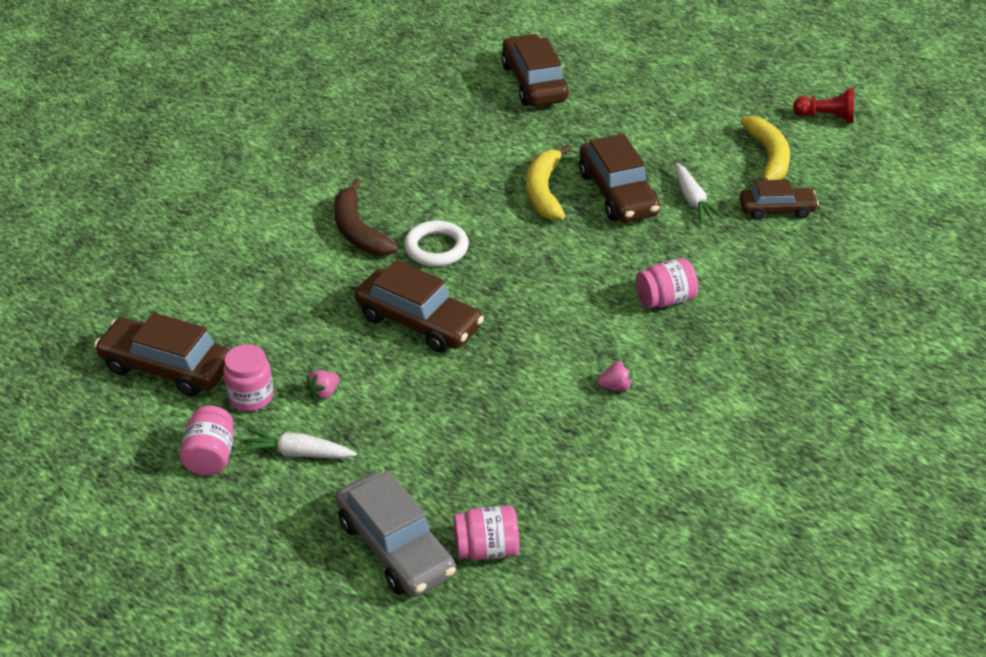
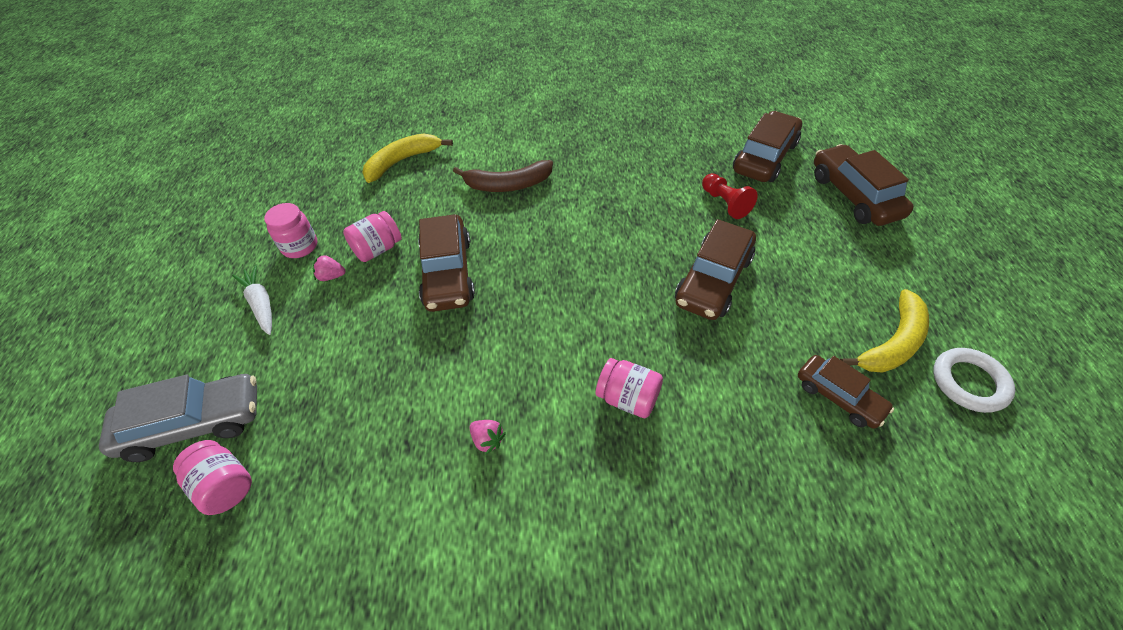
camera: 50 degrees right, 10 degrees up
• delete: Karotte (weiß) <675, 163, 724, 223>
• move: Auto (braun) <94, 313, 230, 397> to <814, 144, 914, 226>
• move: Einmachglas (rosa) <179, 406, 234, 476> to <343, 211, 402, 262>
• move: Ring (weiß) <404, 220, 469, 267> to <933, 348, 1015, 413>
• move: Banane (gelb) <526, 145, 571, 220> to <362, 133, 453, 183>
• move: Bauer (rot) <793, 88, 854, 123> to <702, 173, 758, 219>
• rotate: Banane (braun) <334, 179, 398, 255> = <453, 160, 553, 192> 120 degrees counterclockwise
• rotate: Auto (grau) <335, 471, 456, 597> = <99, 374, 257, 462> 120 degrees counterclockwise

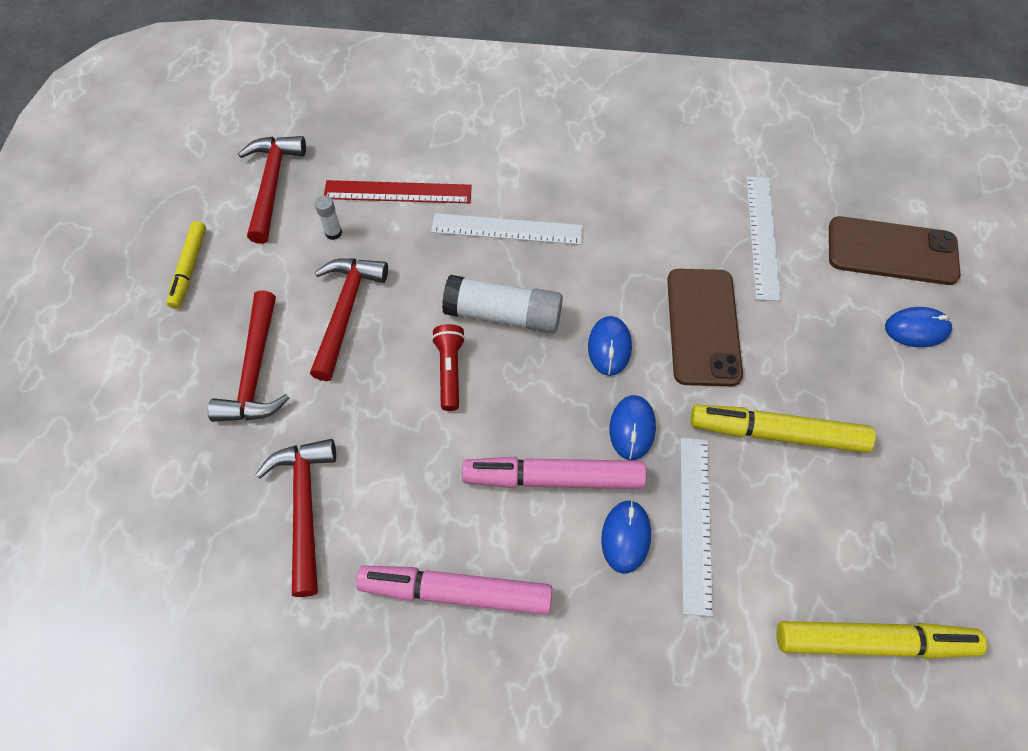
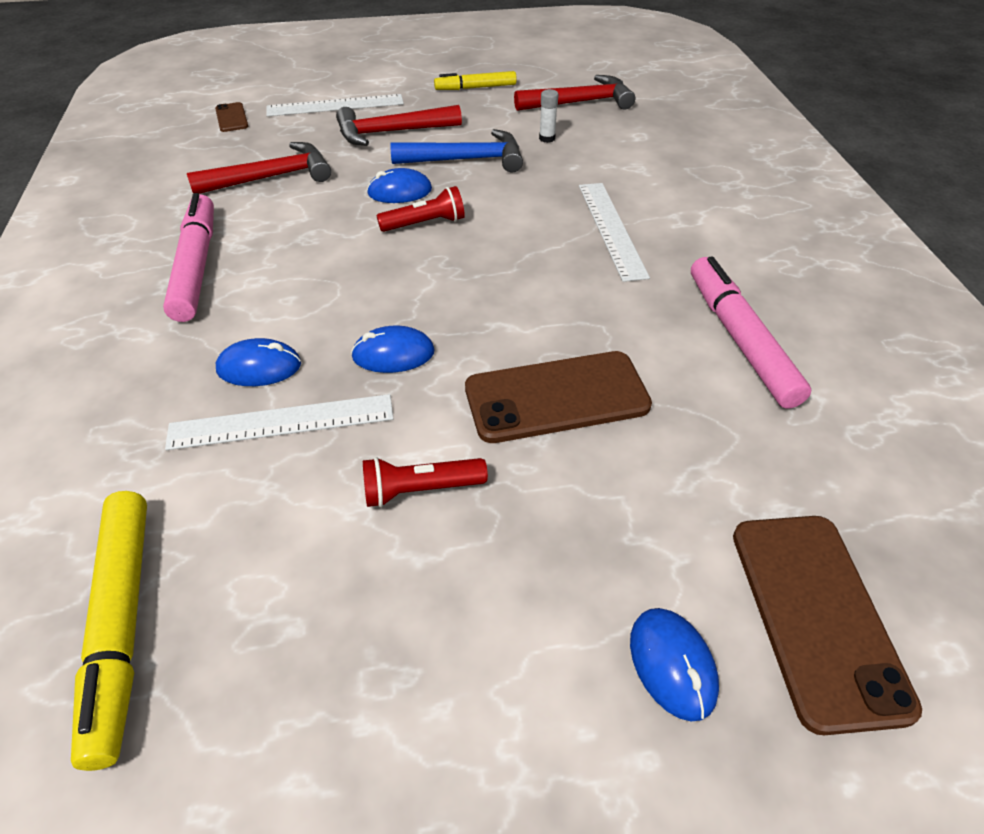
camera: 75 degrees right, 15 degrees down
• delete: Lineal (rot) <324, 180, 472, 203>
• delete: Klebestift (weiß) <442, 275, 563, 333>
• insert: Handy (braun) <215, 102, 248, 132>
• move: Filzstift (rosa) <462, 457, 646, 489> to <691, 256, 811, 409>
• move: Computermaus (blau) <588, 316, 632, 376> to <367, 168, 432, 203>
• move: Lineal (weiß) <746, 176, 781, 301> to <266, 94, 404, 116>
• replace: Filzstift (gelb) <690, 405, 876, 453> to Taschenlampe (rot) <363, 457, 488, 507>
• recolor: Hammer (rot) <310, 258, 388, 381> to Hammer (blau) <390, 129, 523, 173>

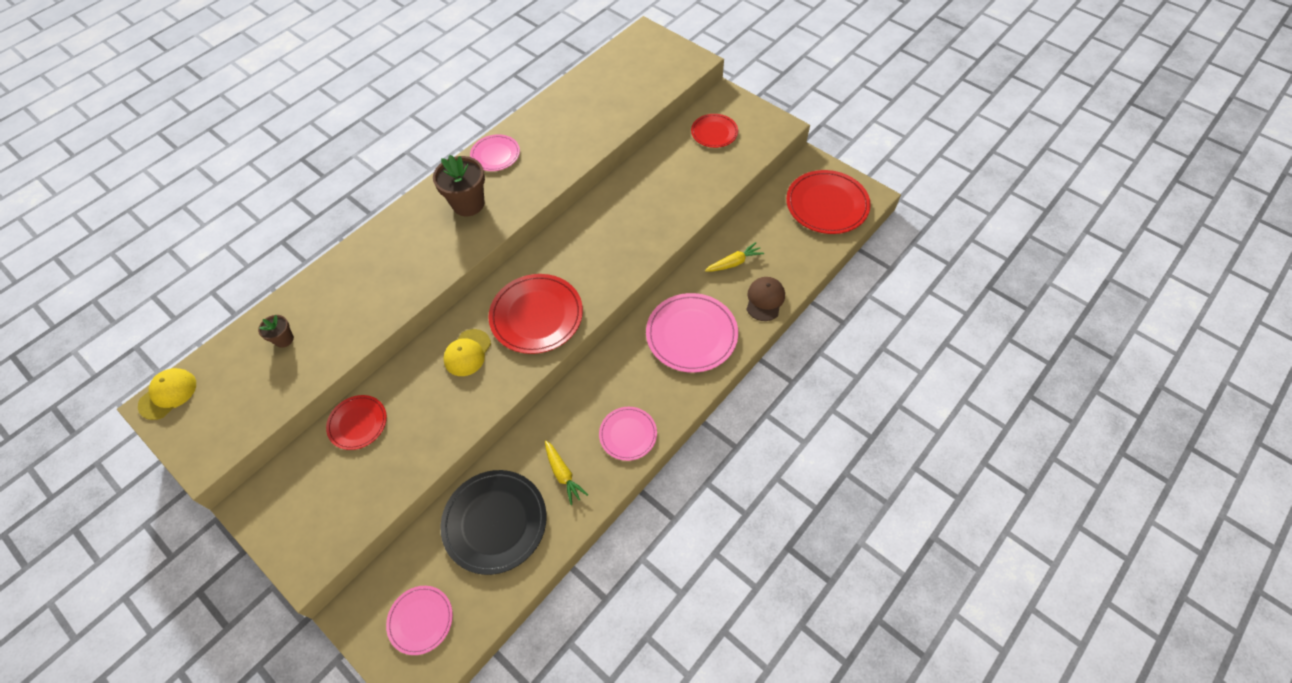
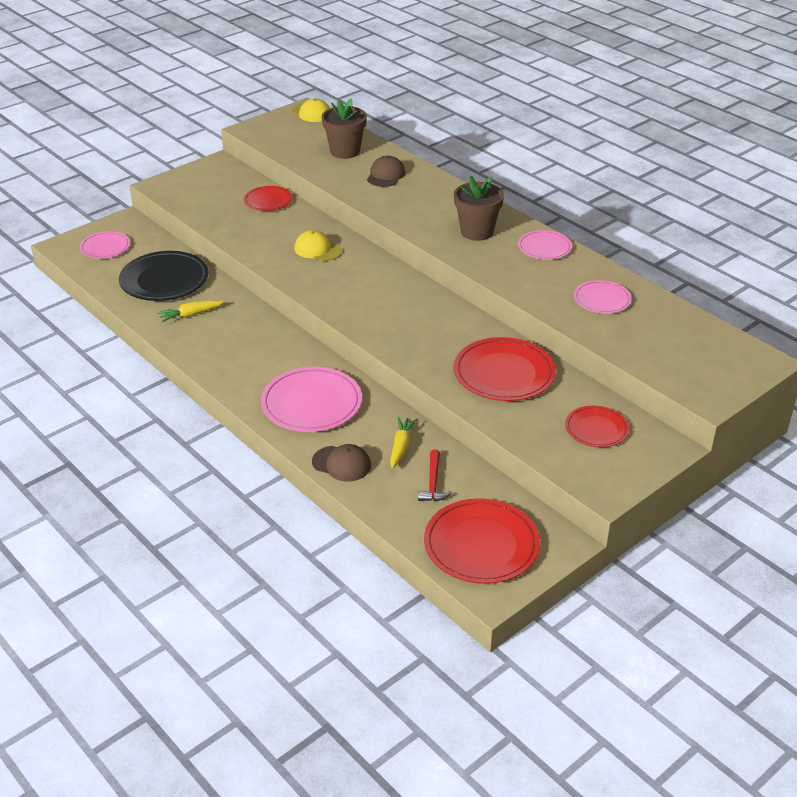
camera: 95 degrees right, 20 degrees down
• insert: Kappe (braun) <367, 156, 405, 187>
• insert: Hammer (rot) <418, 450, 452, 501>
• move: Teller (rot) <488, 274, 583, 354> to <453, 337, 556, 401>
• move: Teller (rosa) <599, 407, 657, 461> to <574, 280, 632, 314>
• rotate: Karotte (gelb) <705, 242, 764, 272> = <390, 417, 417, 468> 150 degrees counterclockwise
• resize: Blumentopf (braun) <258, 315, 294, 348> = <322, 99, 367, 159> x1.92

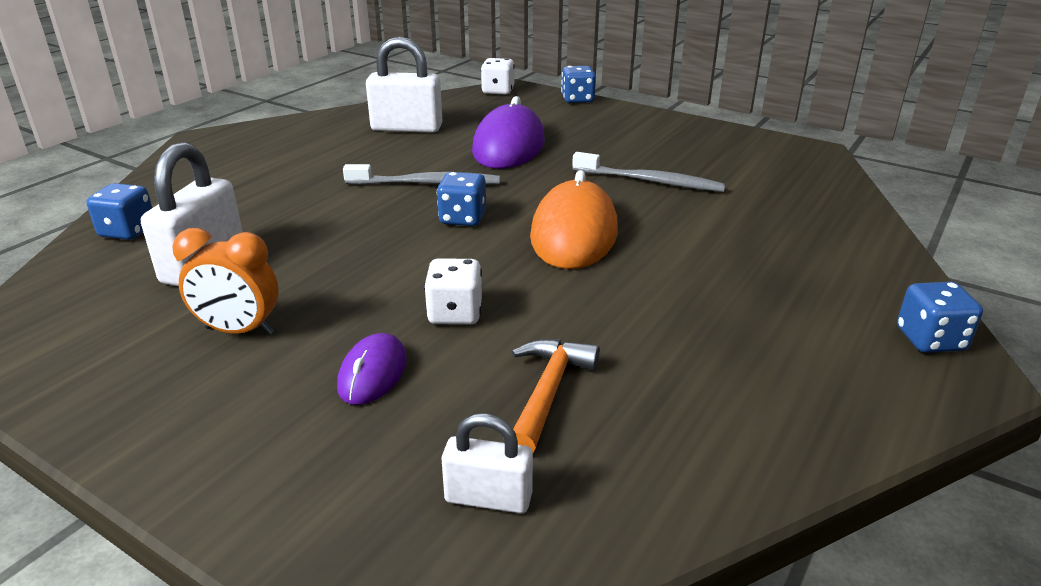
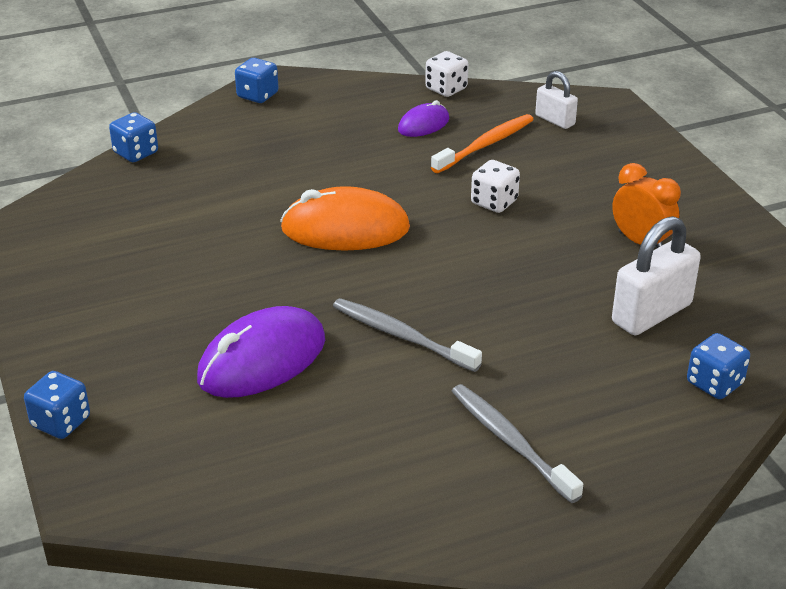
camera: 145 degrees left, 5 degrees up
• delete: Vorhängeschloss (weiß) <366, 37, 442, 133>
• move: Computermaus (lila) <337, 333, 407, 405> to <398, 100, 449, 137>
• move: Spielwürfel (blau) <437, 172, 486, 226> to <109, 112, 158, 162>
• move: Spielwürfel (weiß) <481, 58, 515, 95> to <425, 51, 468, 97>
• move: Zahnbürste (grau) <572, 152, 726, 192> to <452, 384, 583, 503>
• replace: Hammer (orange) <512, 339, 600, 453> to Zahnbürste (orange) <431, 114, 534, 173>
• rotate: Computermaus (orange) <530, 170, 618, 269> = <280, 186, 410, 251> 45 degrees clockwise

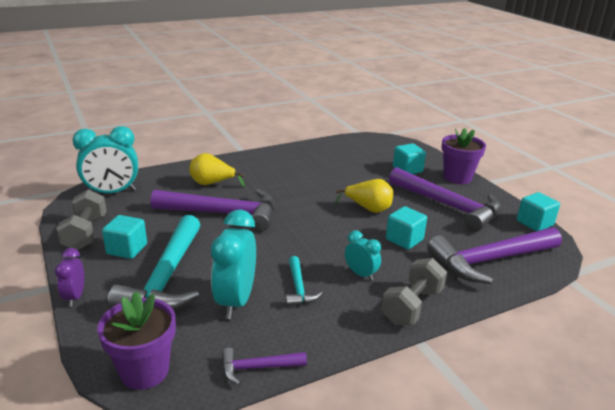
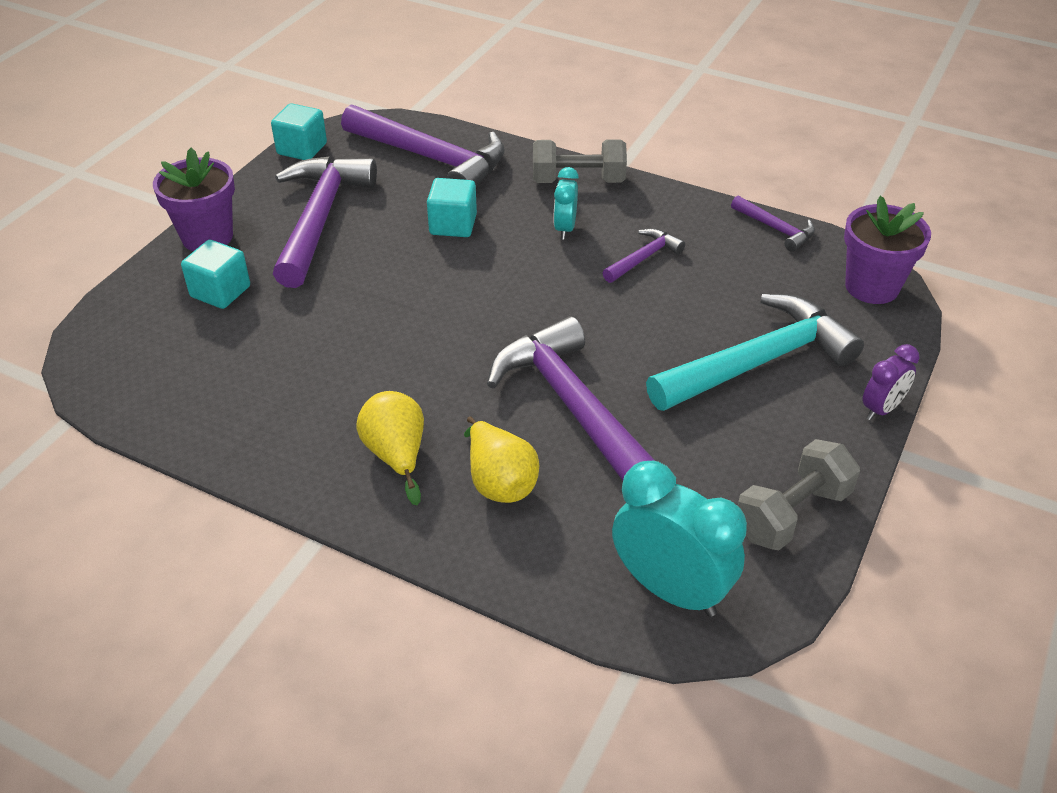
camera: 125 degrees left, 15 degrees up
• delete: Kubus (türkis) <102, 215, 147, 259>
• delete: Wecker (türkis) <211, 210, 256, 319>
• move: Birne (gelb) <335, 179, 393, 213> to <356, 391, 424, 505>
• recolor: Hammer (türkis) <285, 256, 323, 306> to Hammer (lila) <602, 228, 685, 283>

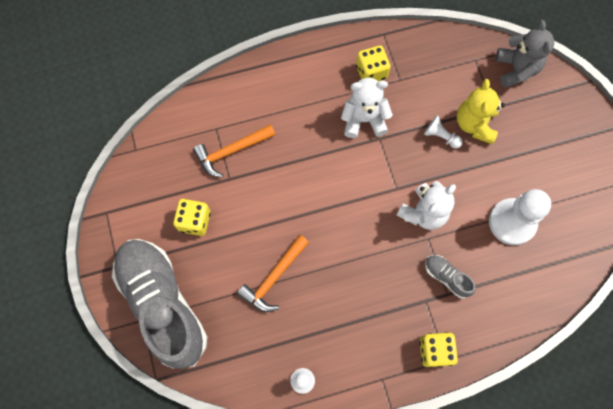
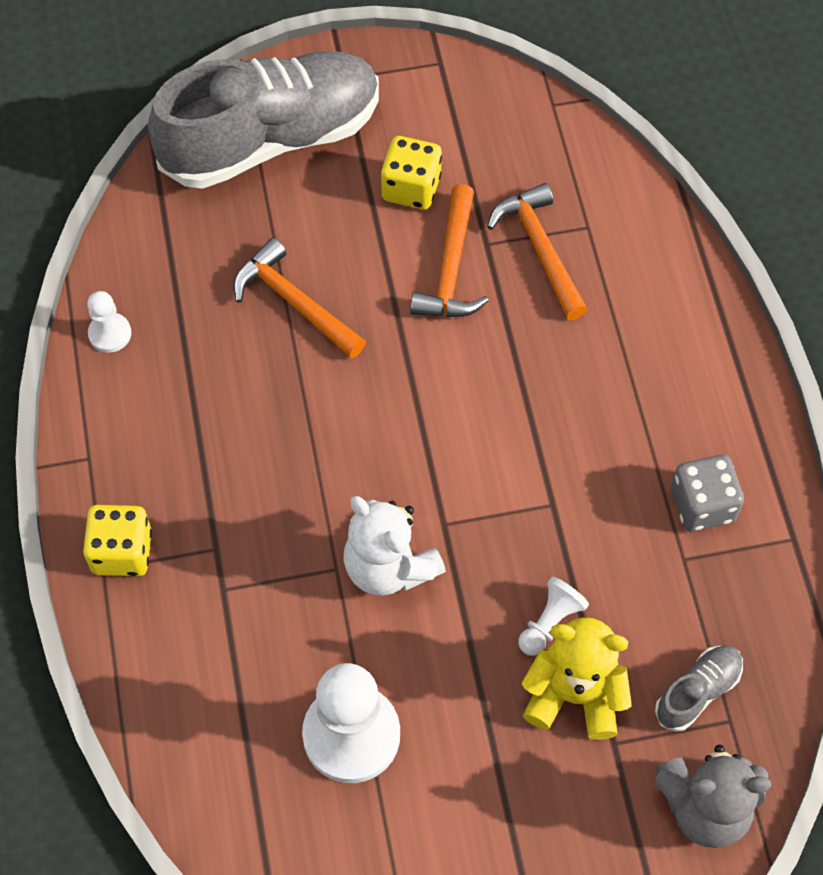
camera: 95 degrees right, 10 degrees down
• delete: Teddybär (weiß) <341, 78, 393, 138>
• insert: Hammer (orange) <410, 184, 489, 317>
• move: Schuh (grau) <425, 255, 476, 299> to <655, 646, 743, 731>
• recolor: Spielwürfel (gelb) <356, 45, 391, 82> to Spielwürfel (grau) <671, 455, 744, 532>

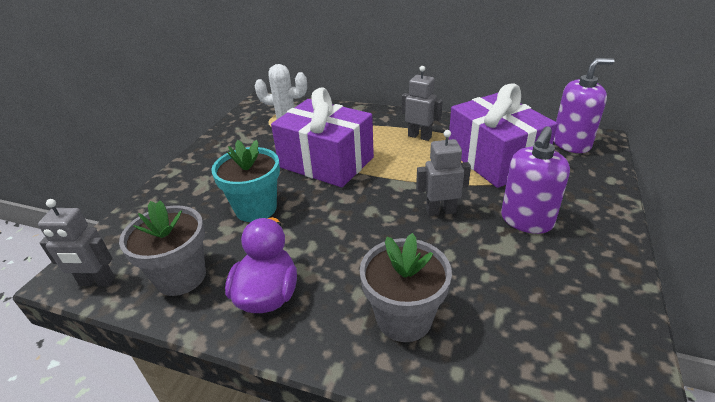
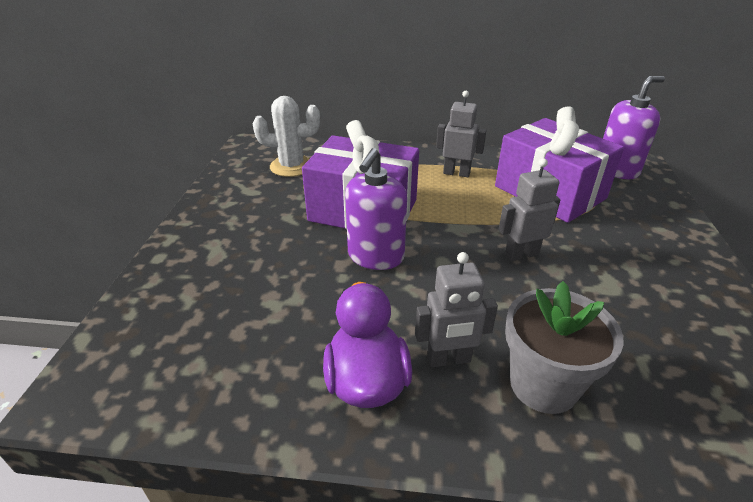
camera: 15 degrees left, 0 degrees up
• delete: Blumentopf (grau) <119, 200, 206, 296>
• delete: Blumentopf (türkis) <211, 140, 280, 222>
• move: Roboter (grau) <38, 199, 115, 286> to <415, 252, 498, 367>
• move: Seifenspender (lila) <501, 126, 570, 234> to <345, 148, 407, 270>

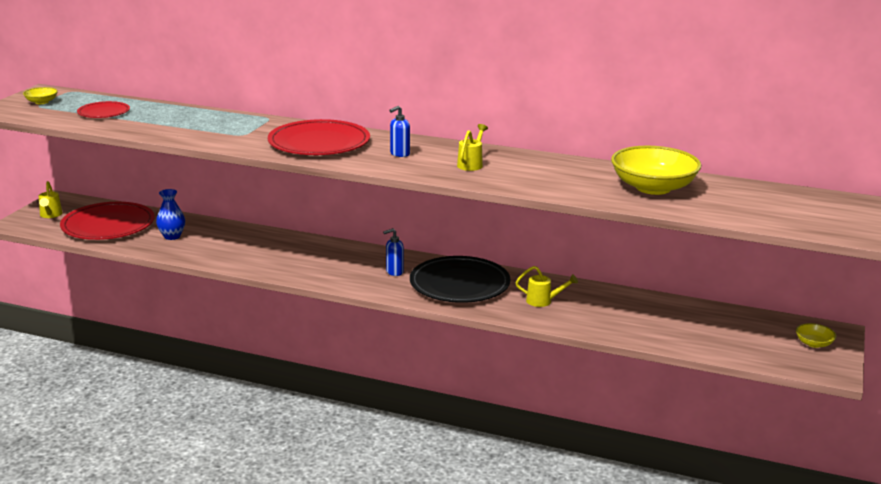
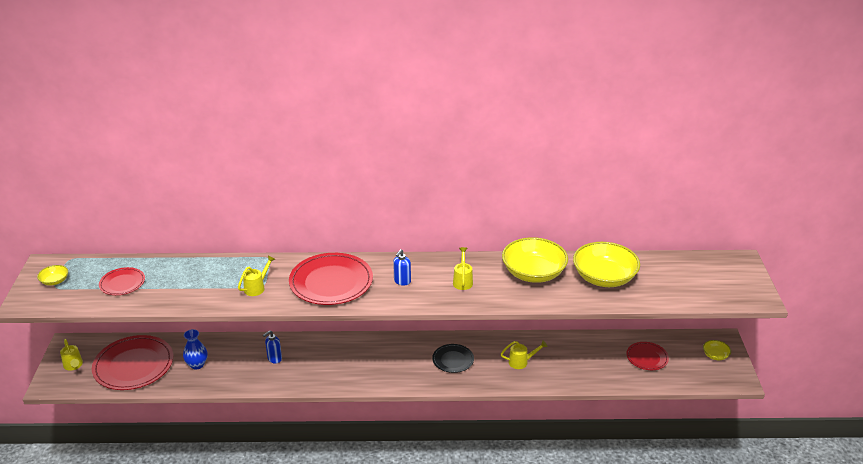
camera: 20 degrees left, 10 degrees up
• insert: Gießkanne (gelb) <238, 255, 275, 296>
• insert: Schüssel (gelb) <502, 237, 568, 283>
• insert: Teller (rot) <626, 342, 669, 370>
• move: Seifenspender (blau) <383, 228, 404, 276> to <263, 330, 282, 364>
• resize: Teller (schwarz) <410, 256, 510, 303> = <432, 344, 474, 373> x0.53

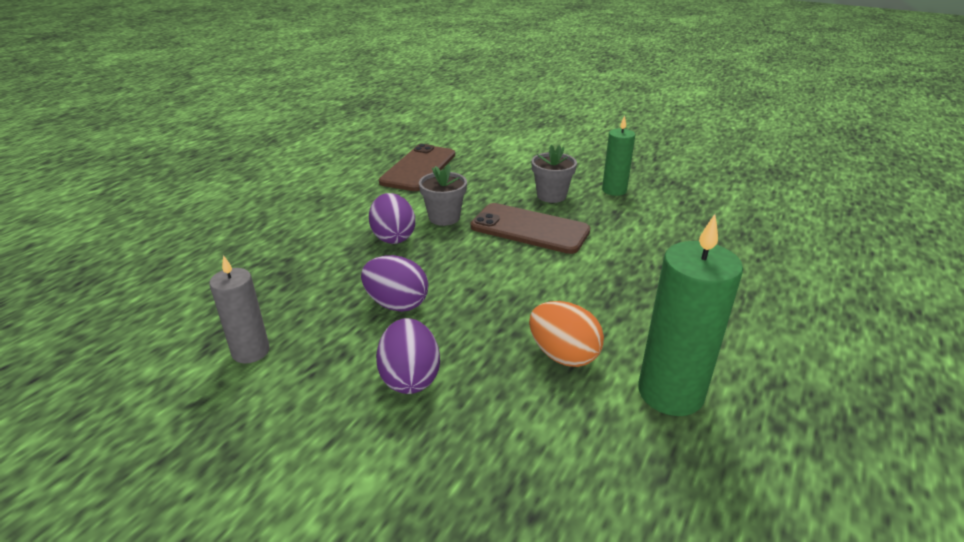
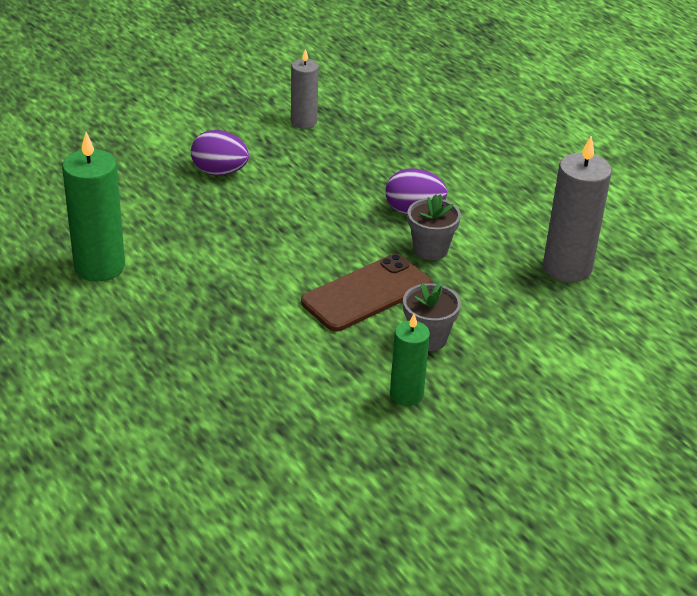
camera: 115 degrees right, 5 degrees up
• delete: Ei (lila) <361, 255, 428, 312>
• delete: Ei (orange) <529, 301, 604, 367>
• replace: Handy (braun) <379, 144, 455, 191> to Kerze (grau) <543, 136, 612, 282>

